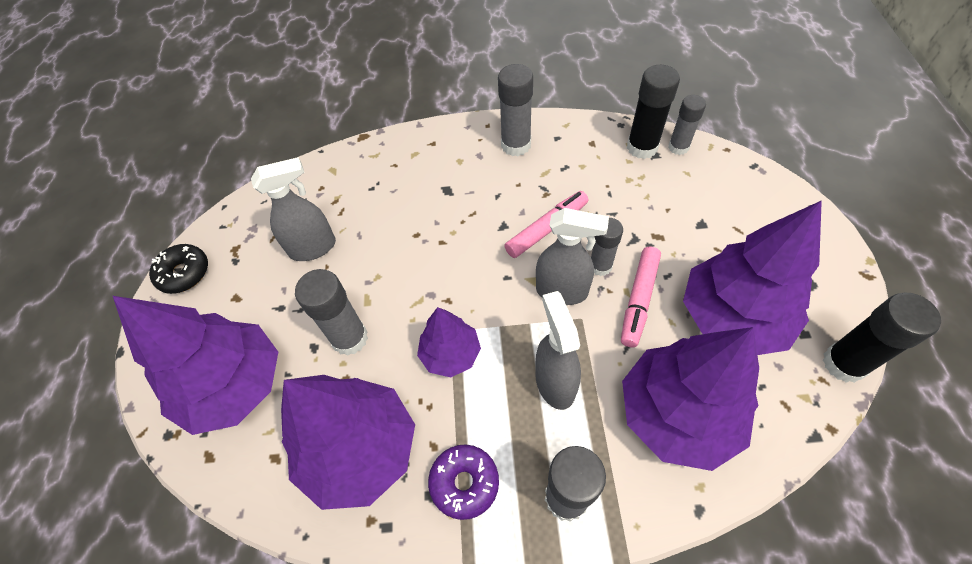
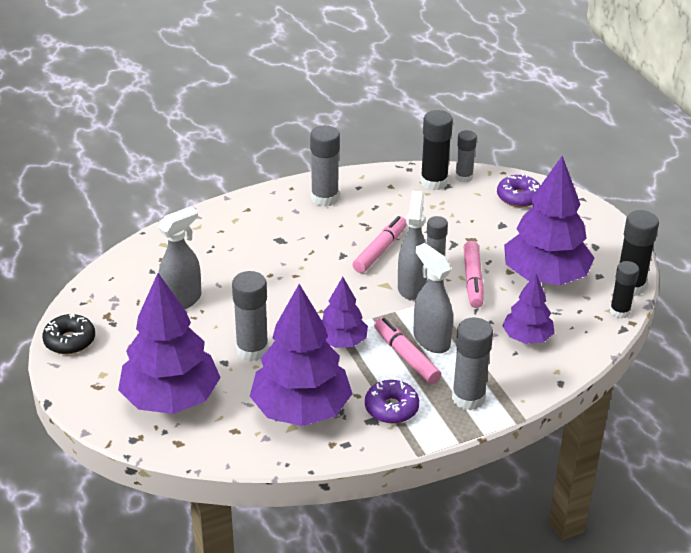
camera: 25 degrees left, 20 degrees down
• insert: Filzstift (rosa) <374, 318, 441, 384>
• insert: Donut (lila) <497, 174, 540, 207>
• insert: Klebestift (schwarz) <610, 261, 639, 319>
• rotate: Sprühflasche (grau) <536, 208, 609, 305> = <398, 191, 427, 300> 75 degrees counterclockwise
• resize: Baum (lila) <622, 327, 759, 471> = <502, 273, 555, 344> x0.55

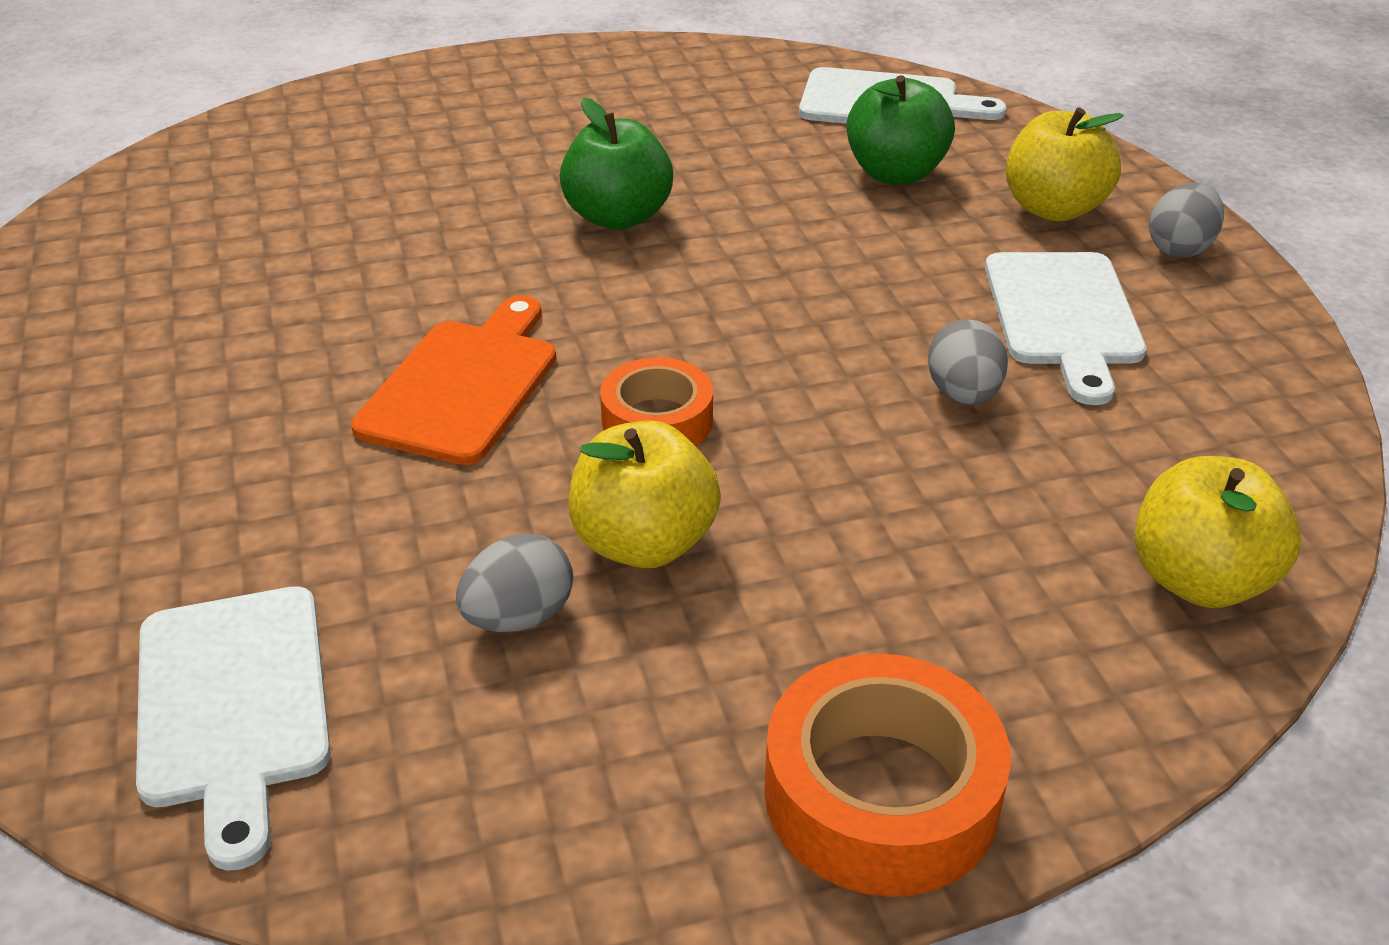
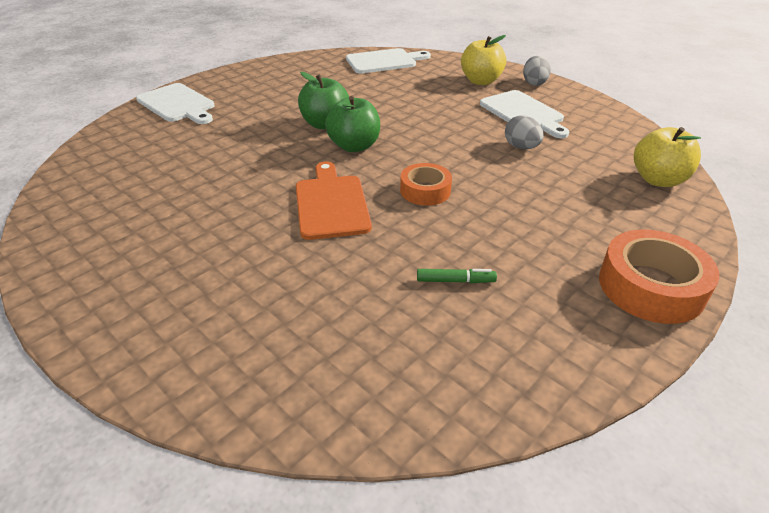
camera: 30 degrees left, 0 degrees up
• delete: Apfel (gelb) <568, 420, 721, 568>
• move: Schneidebrett (weiß) <136, 586, 331, 871> to <136, 83, 214, 124>
• move: Apfel (grün) <846, 75, 955, 185> to <325, 96, 380, 152>
• replace: Ei (grau) <456, 533, 573, 632> to Filzstift (grün) <417, 269, 497, 283>

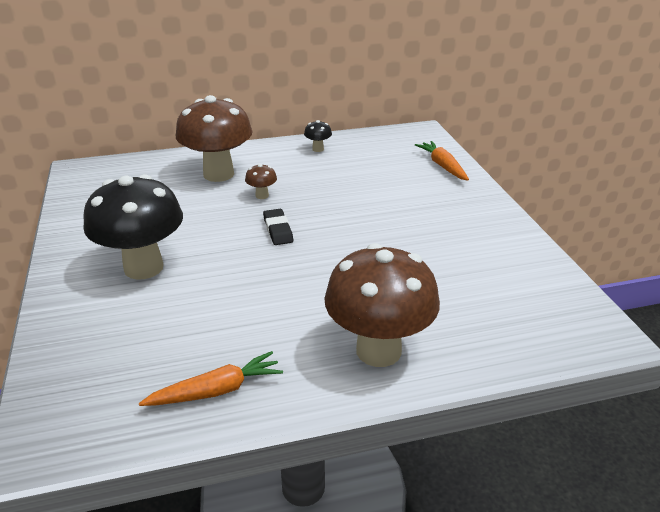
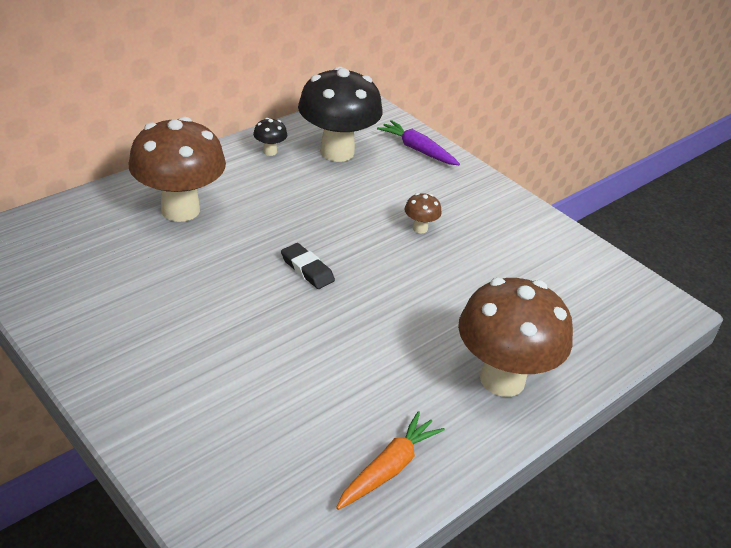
camera: 30 degrees left, 5 degrees up
• move: Pilz (schwarz) <83, 174, 183, 280> to <298, 66, 383, 162>
• move: Pilz (braun) <245, 164, 277, 199> to <405, 193, 442, 233>
• recolor: Karotte (orange) <415, 141, 469, 181> to Karotte (lila) <377, 120, 460, 165>

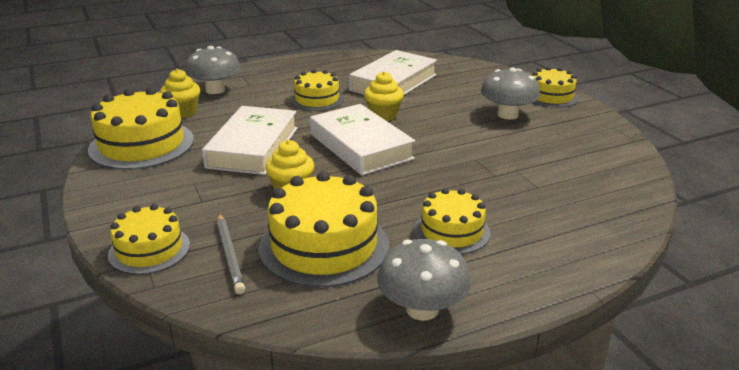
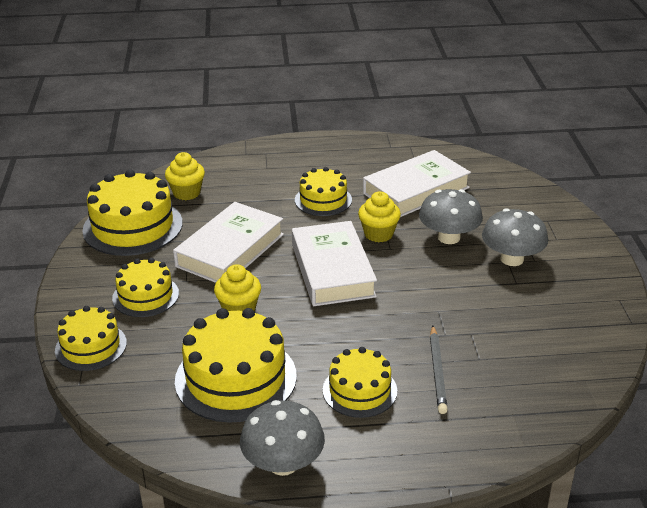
camera: 20 degrees right, 5 degrees up
• move: Pilz (grau) <185, 46, 241, 94> to <419, 189, 483, 244>
• move: Bleistift (grau) <217, 213, 245, 294> to <430, 325, 448, 414>
• move: Kuchen (gelb) <532, 66, 579, 108> to <112, 258, 179, 317>

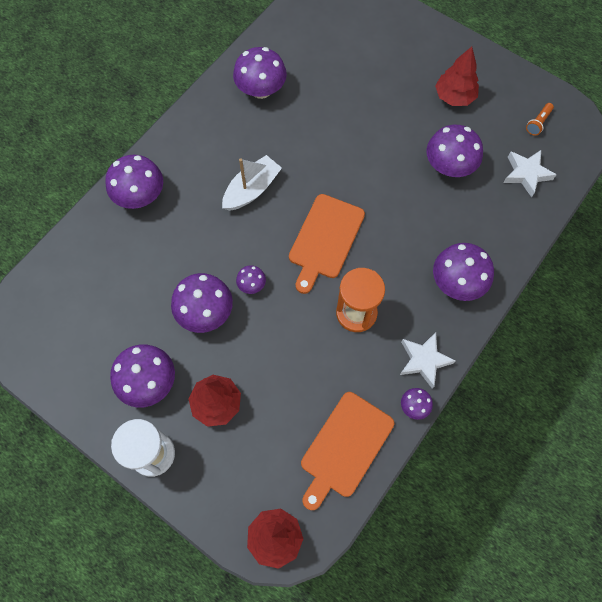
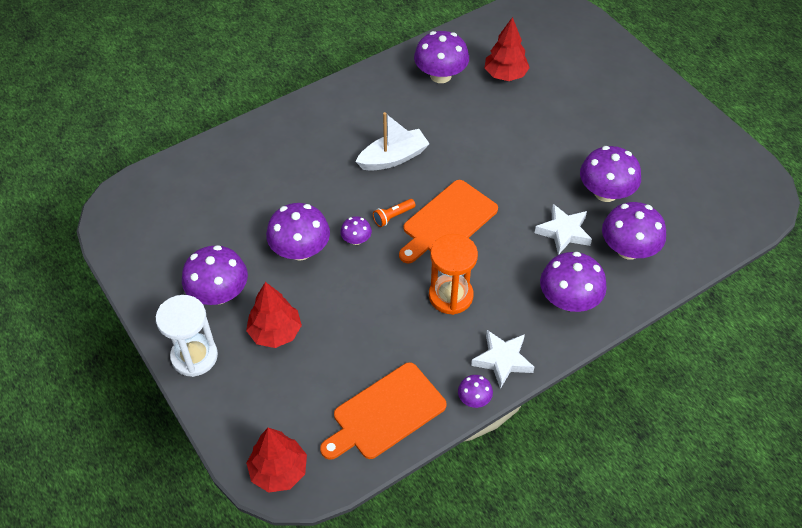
camera: 20 degrees right, 15 degrees down
• move: Pilz (lila) <105, 155, 163, 209> to <602, 202, 666, 260>
• move: Baum (rot) <435, 47, 479, 106> to <485, 17, 530, 81>
• move: Stern (weiß) <503, 150, 556, 197> to <535, 204, 592, 255>
• move: Taschenlampe (orange) <526, 103, 554, 135> to <373, 199, 416, 227>

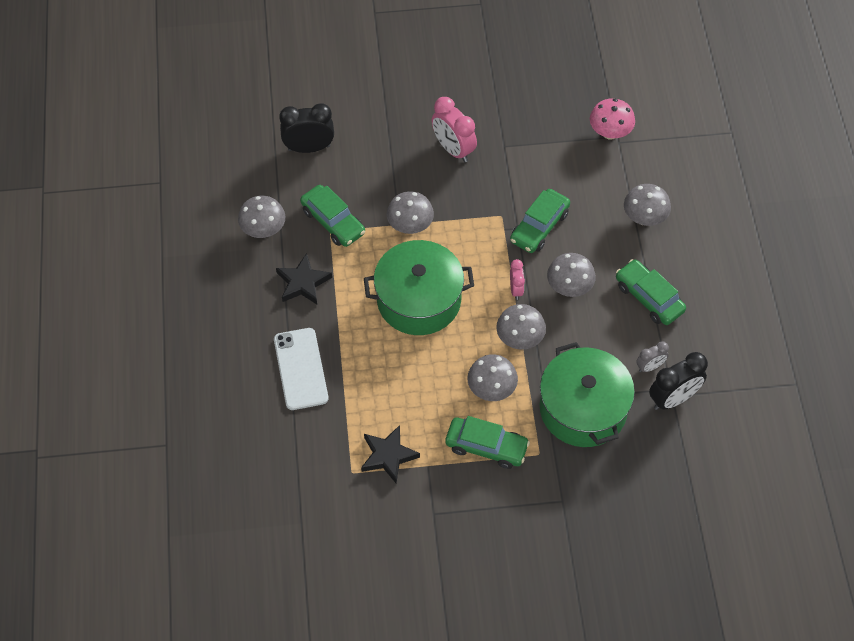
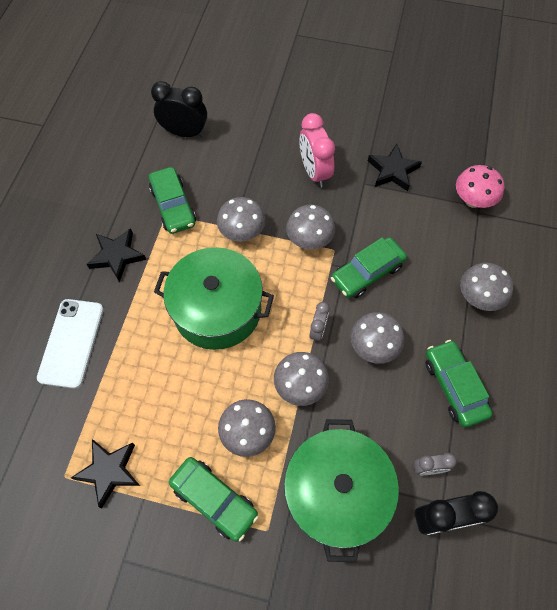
camera: 20 degrees right, 5 degrees up
• insert: Stern (schwarz) <368, 144, 422, 191>
• move: Pilz (grau) <238, 196, 286, 238> to <286, 205, 335, 250>
• recolor: Wecker (rosa) <510, 259, 525, 300> to Wecker (grau) <309, 302, 330, 342>

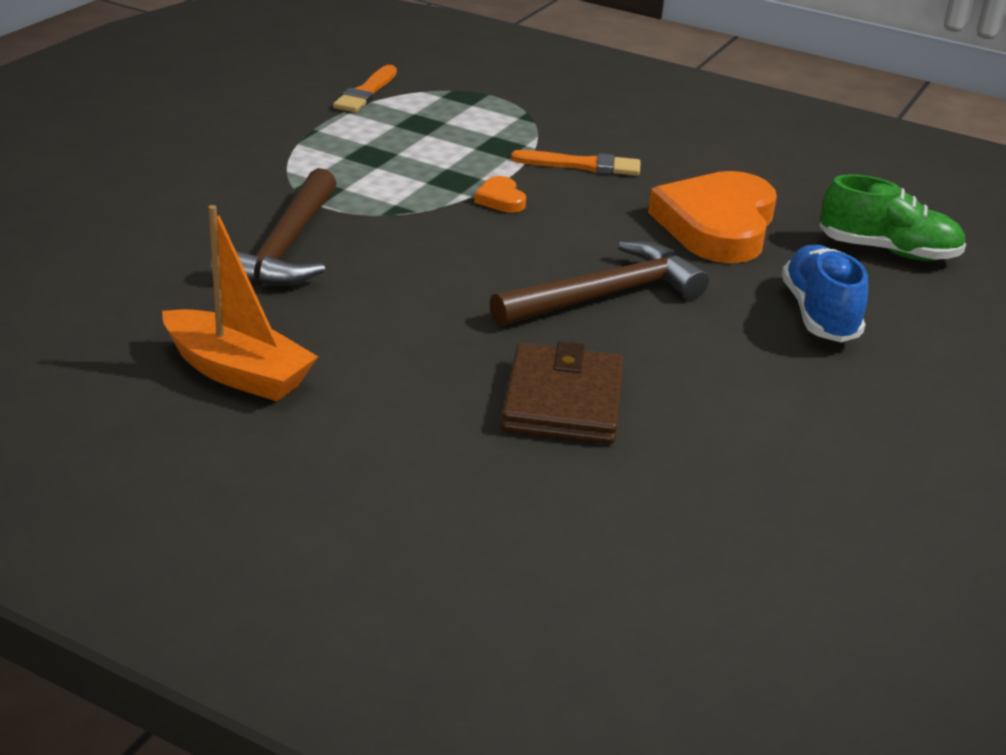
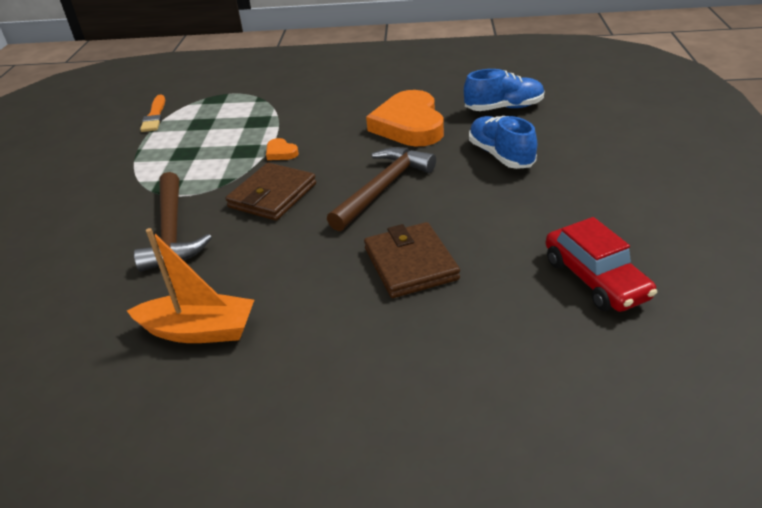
camera: 20 degrees left, 5 degrees up
• delete: Pinsel (orange) <511, 150, 641, 176>
• insert: Geldbörse (braun) <225, 163, 316, 221>
• insert: Auto (rot) <546, 217, 657, 312>
• recolor: Schuh (grün) <820, 174, 966, 261> to Schuh (blau) <464, 69, 545, 111>

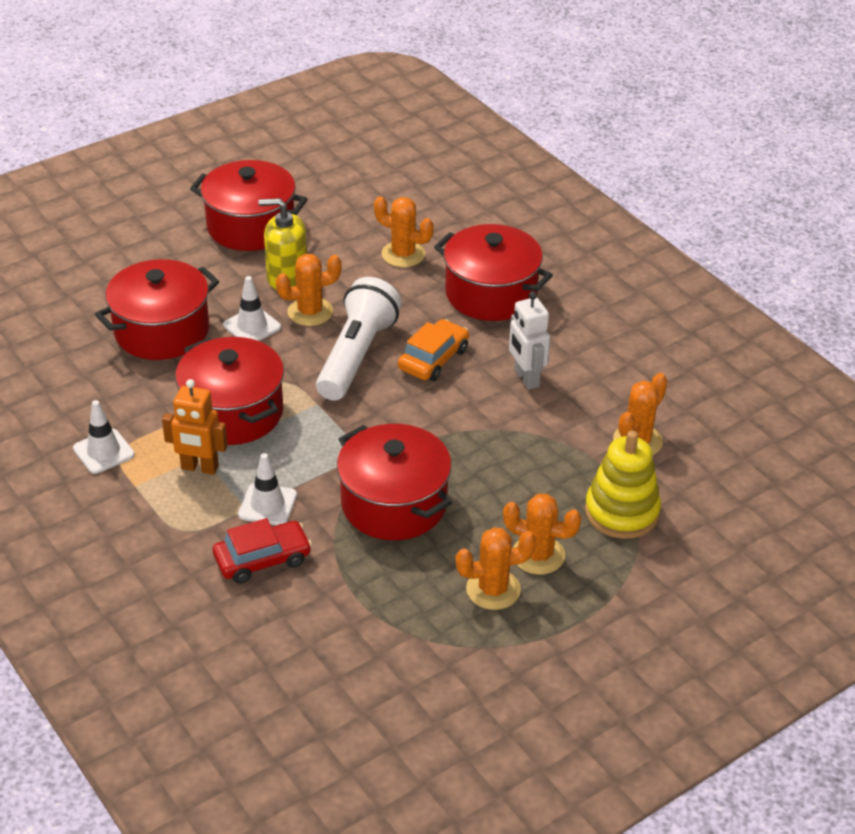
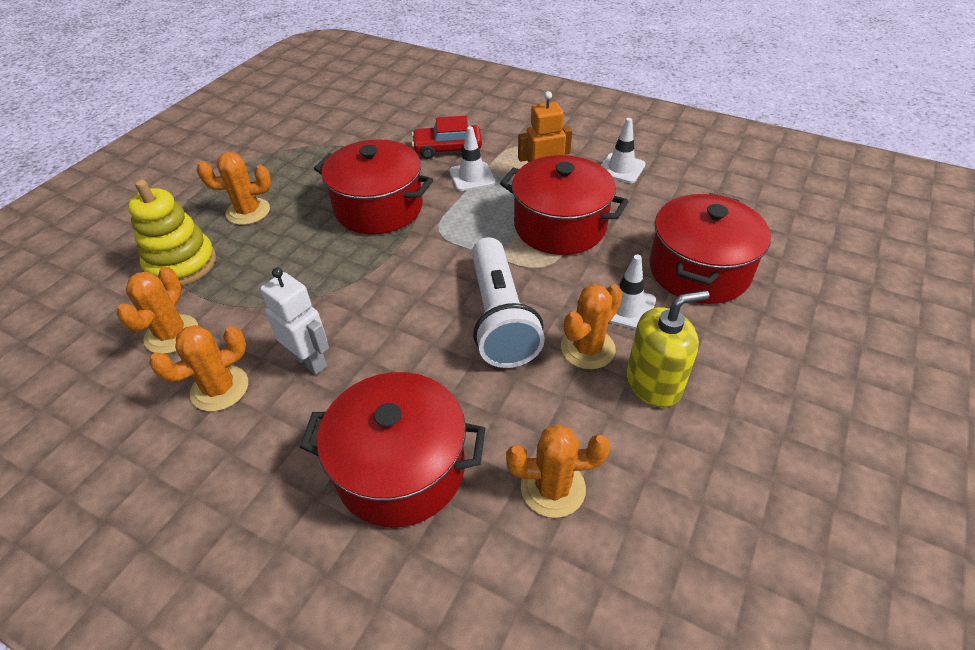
camera: 155 degrees right, 5 degrees up
• delete: Kochtopf (rot) <190, 160, 308, 251>
• delete: Auto (orange) <398, 319, 469, 381>
• move: Kaktus (orange) <455, 527, 536, 610> to <149, 325, 248, 412>
• rotate: Auto (rot) <213, 518, 312, 584> = <412, 116, 482, 159> 45 degrees clockwise

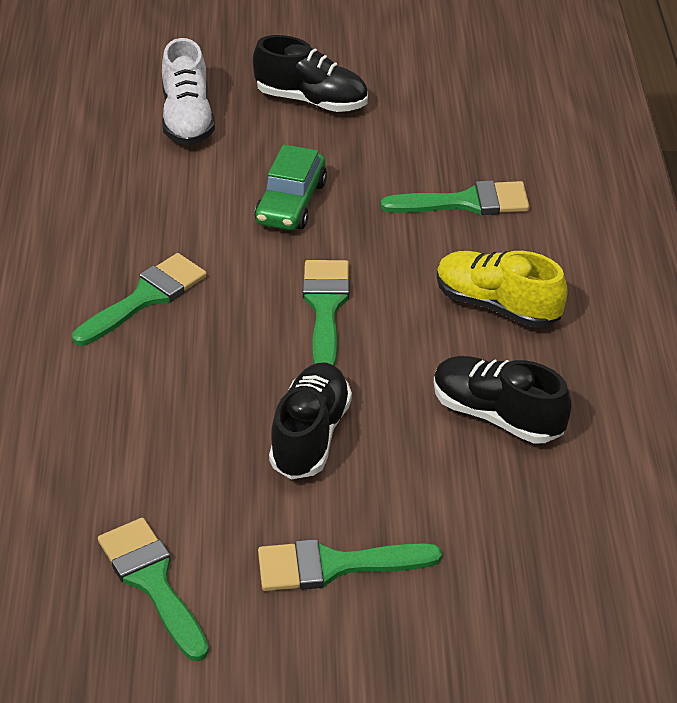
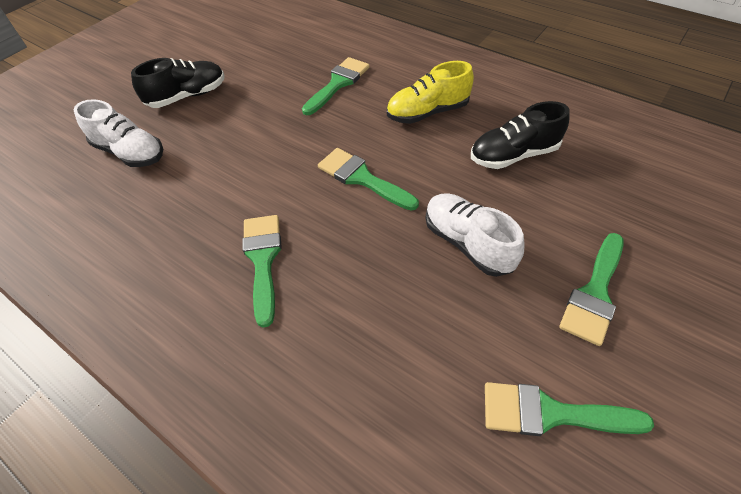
camera: 50 degrees left, 10 degrees up
• delete: Auto (grün) <255, 145, 327, 230>
• recolor: Schuh (schwarz) <269, 363, 352, 479> to Schuh (weiß) <426, 193, 524, 277>

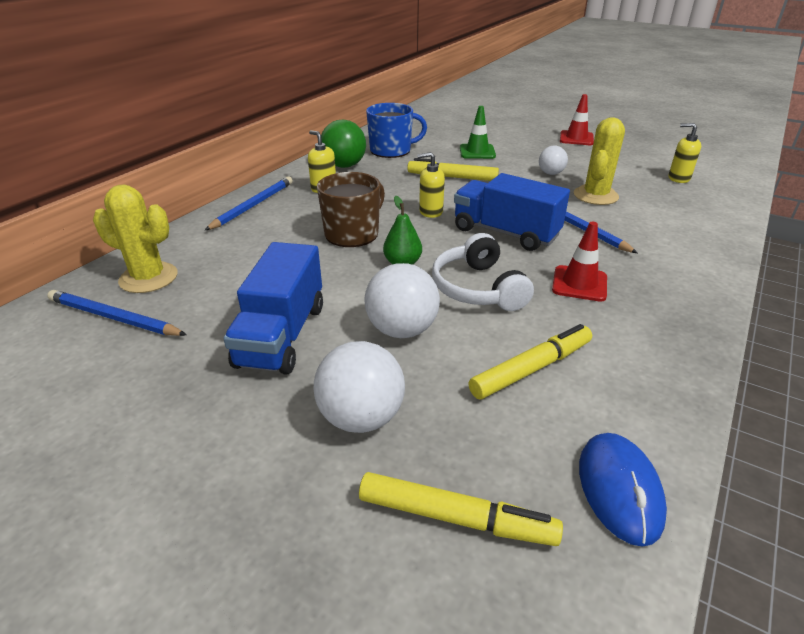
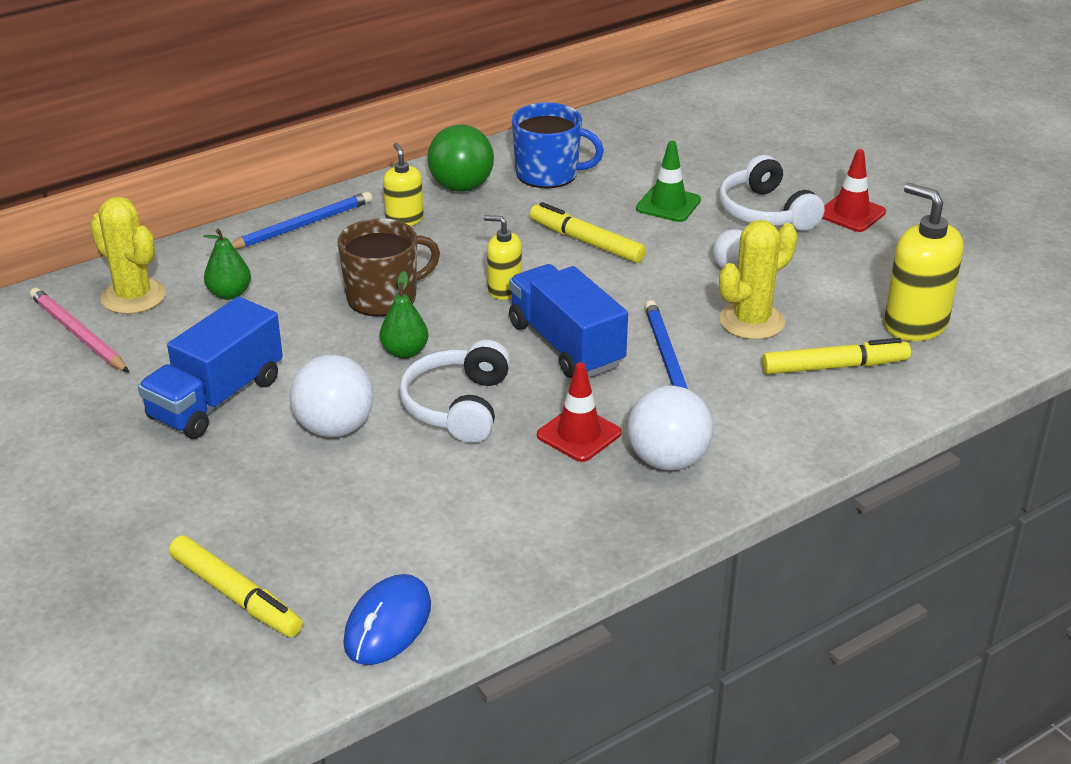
camera: 25 degrees right, 0 degrees up
• insert: Birne (grün) <203, 229, 251, 300>
• insert: Kopfhörer (weiß) <719, 155, 825, 231>
• move: Ball (weiß) <314, 341, 405, 433> to <628, 385, 713, 471>
• move: Filzstift (gelb) <468, 324, 592, 399> to <762, 338, 911, 374>
• recolor: Bleistift (blau) <47, 290, 187, 336> to Bleistift (rosa) <29, 288, 129, 373>
• resize: Seifenspender (gelb) <668, 123, 701, 183> = <884, 183, 963, 341> x1.73

